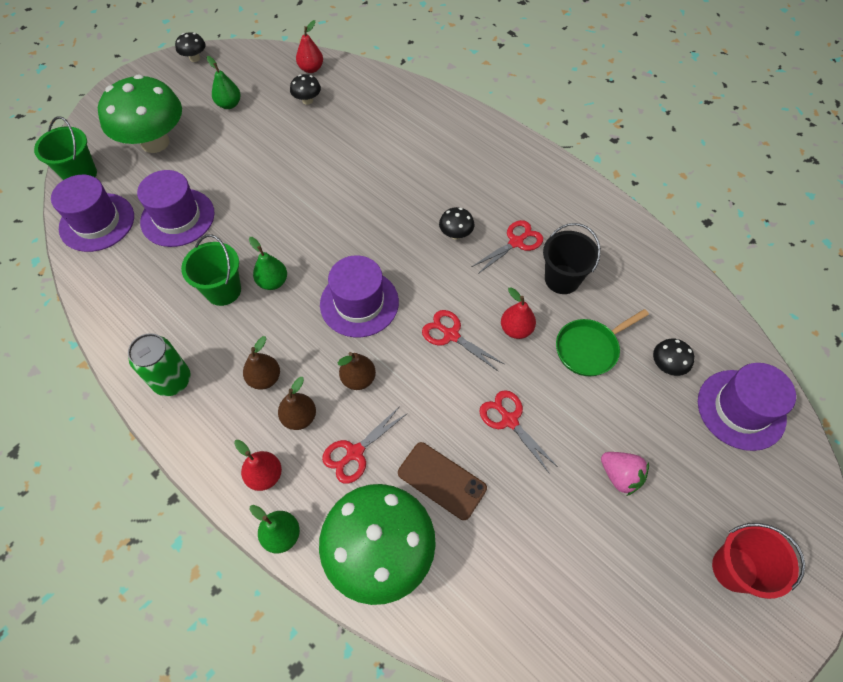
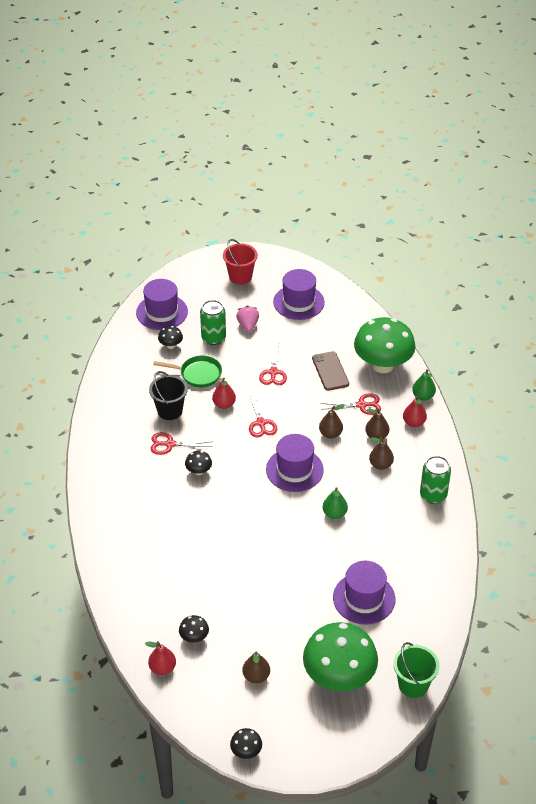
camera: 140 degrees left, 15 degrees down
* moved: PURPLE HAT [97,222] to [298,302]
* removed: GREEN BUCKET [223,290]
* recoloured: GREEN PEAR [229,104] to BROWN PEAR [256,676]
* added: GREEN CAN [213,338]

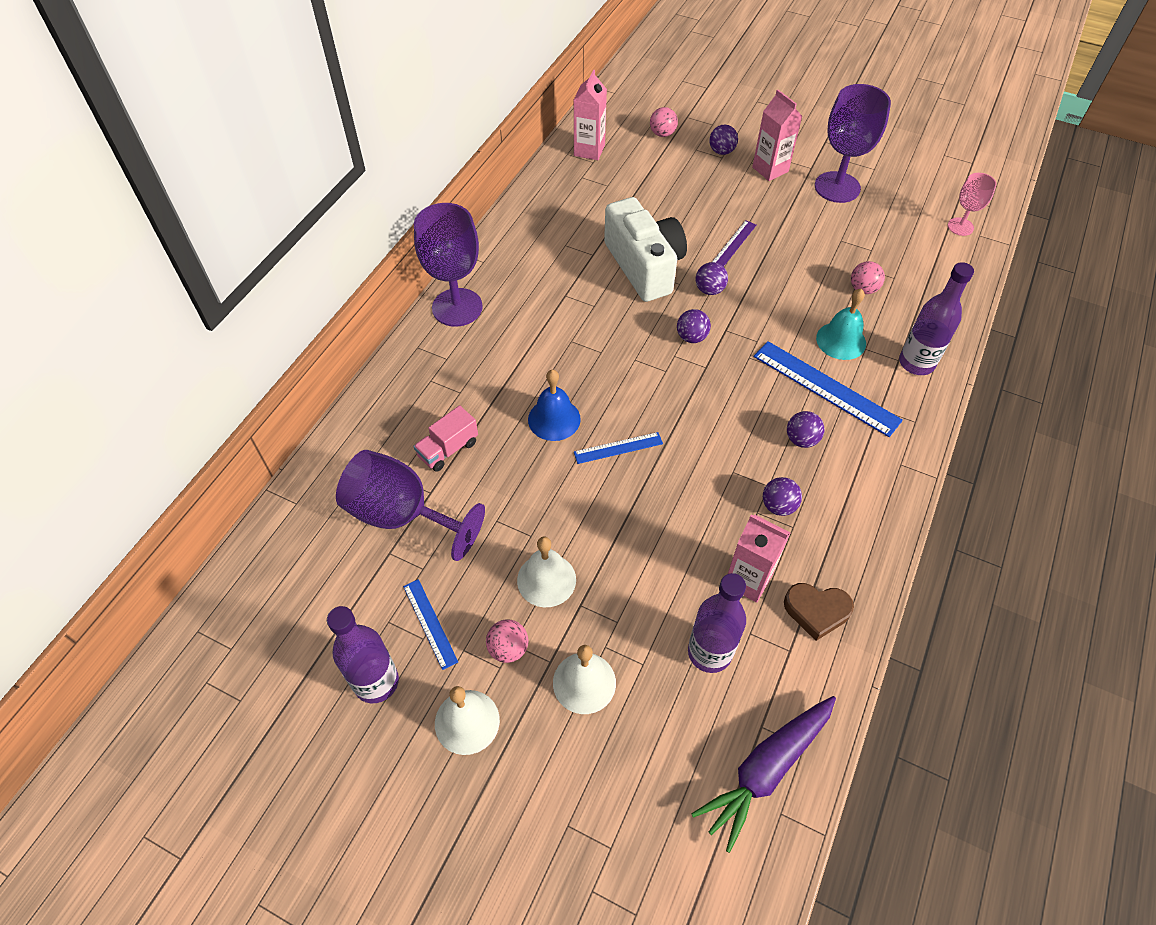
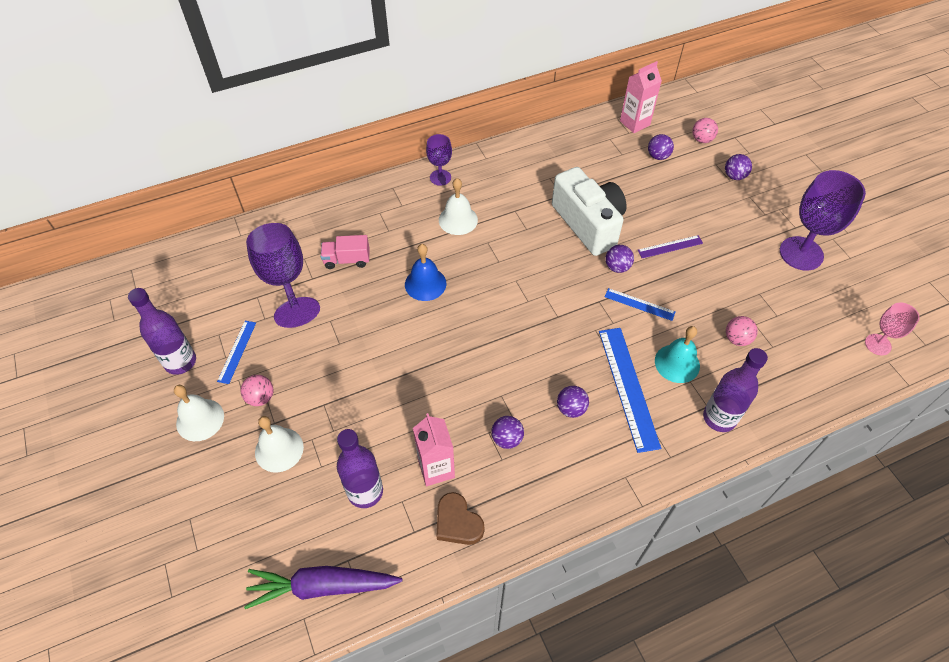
camera: 40 degrees right, 0 degrees up
* resized: PURPLE GOBLET [457,307] = [440,177] x0.54
* moved: WHITE BELL [546,580] to [458,220]
* moved: BLUE RULER [618,448] to [639,304]
* turned: WHITE CAMERA [644,266] = [588,223] 45 degrees counterclockwise
* moved: PURPLE BALL [691,337] to [658,156]
* removed: PINK CARTON [770,169]

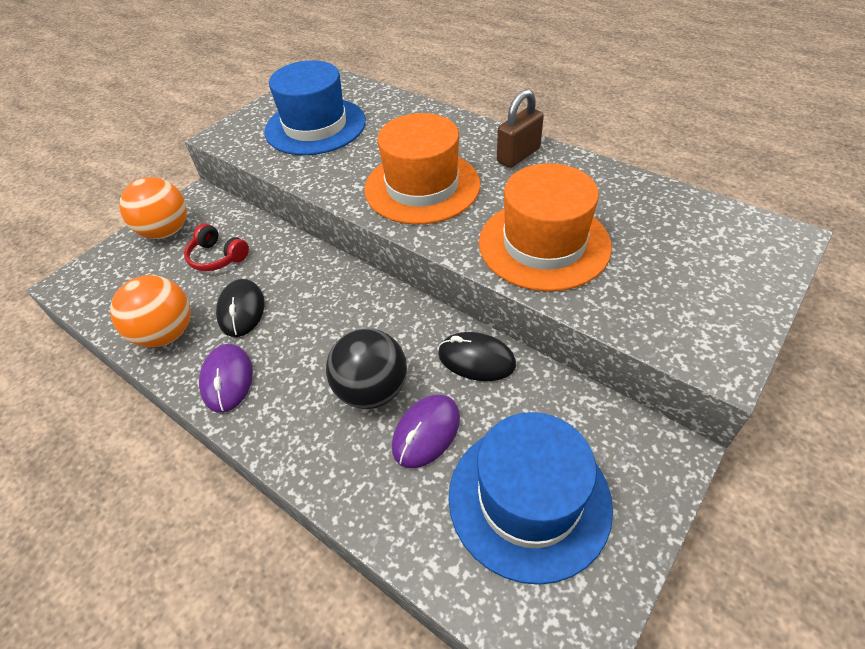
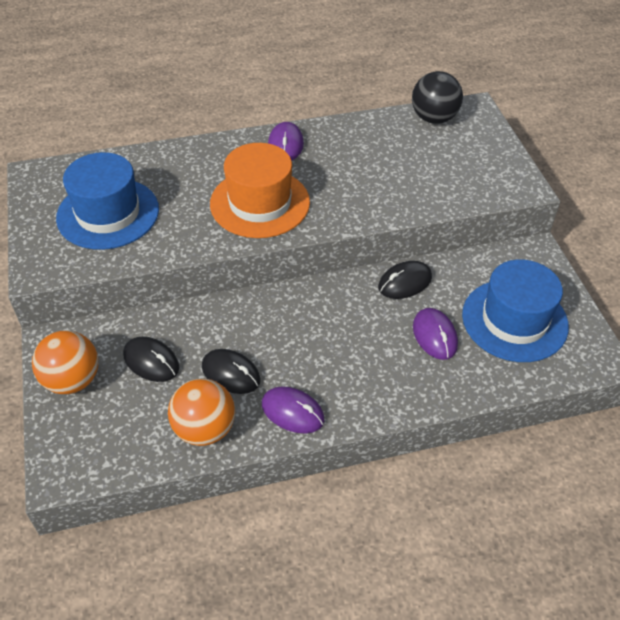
camera: 55 degrees left, 0 degrees up
* replaced: RED HEADPHONES [217,257] to BLACK MOUSE [151,361]
* moved: BLACK BALL [372,390] to [434,118]
* removed: ORANGE HAT [544,244]
* replaced: BROWN PADLOCK [518,155] to PURPLE MOUSE [285,145]

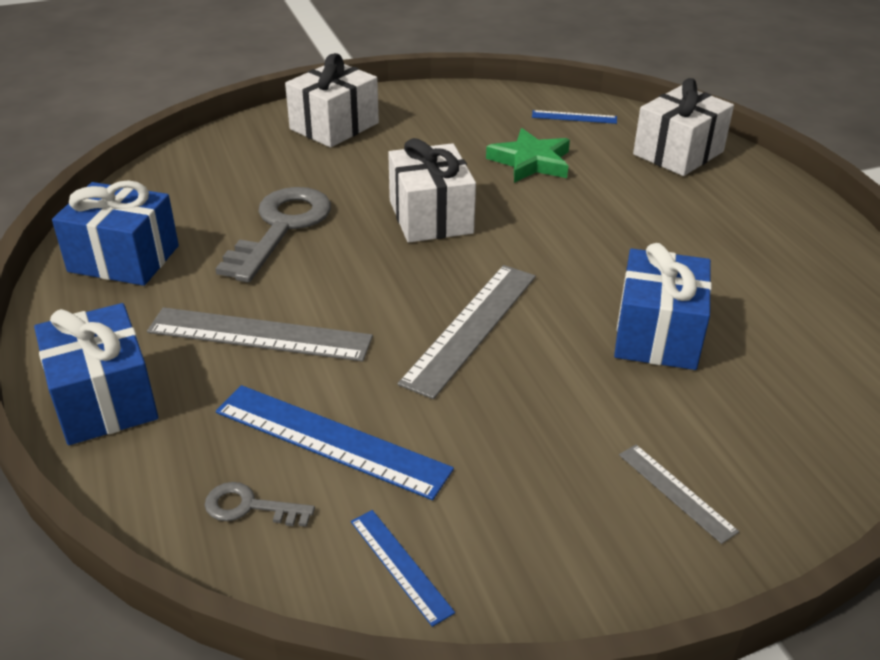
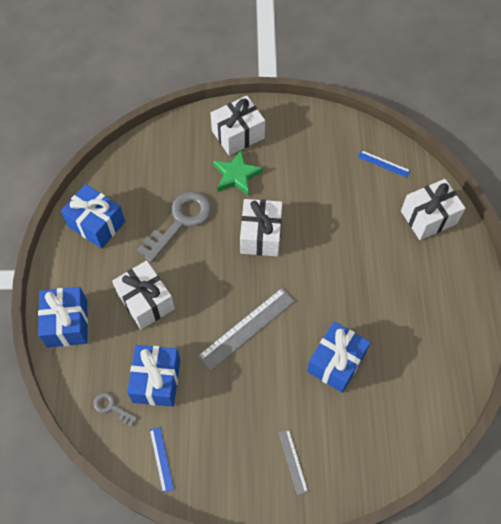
camera: 20 degrees right, 25 degrees up
* replaced: GREY RULER [260,334] to WHITE GIFT [146,301]
* replaced: BLUE RULER [331,440] to BLUE GIFT [156,381]
* moved: GREEN STAR [530,162] to [236,175]

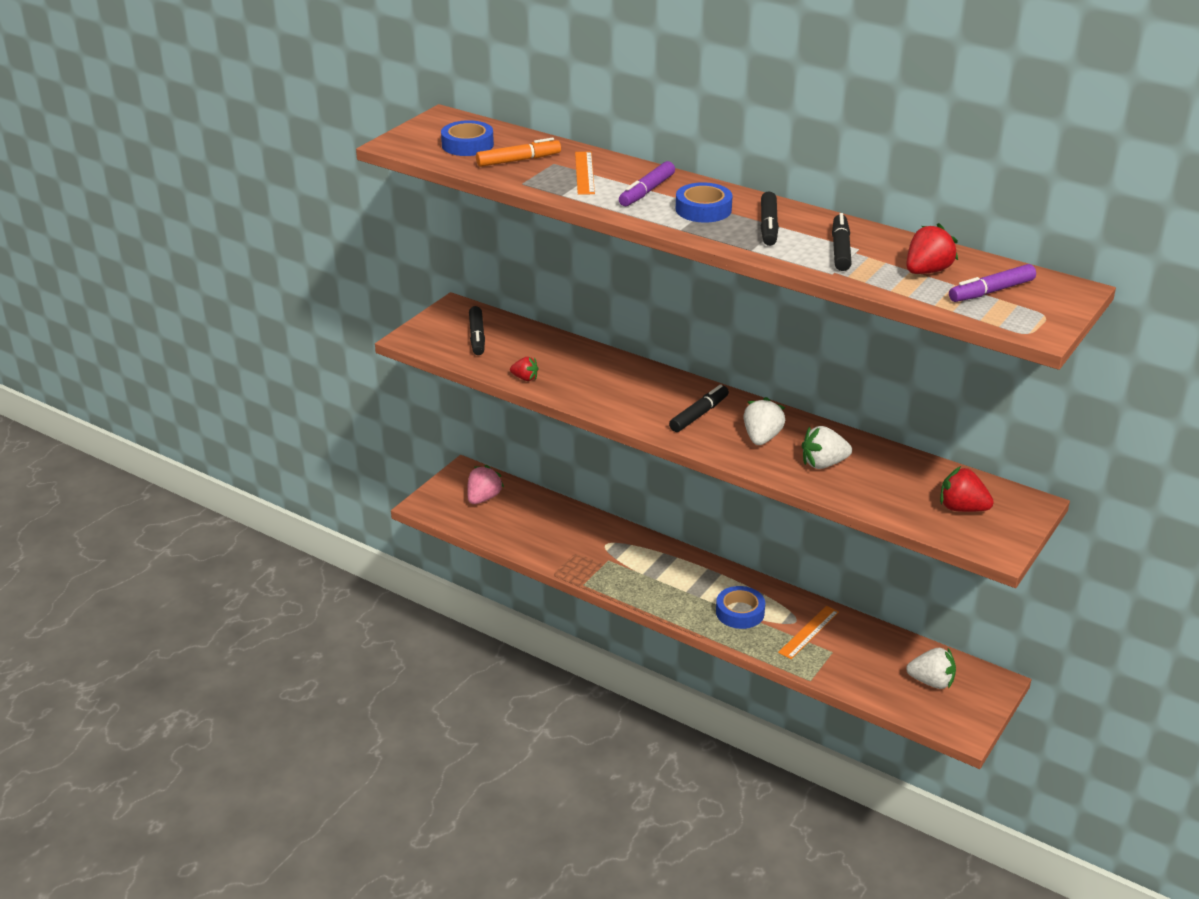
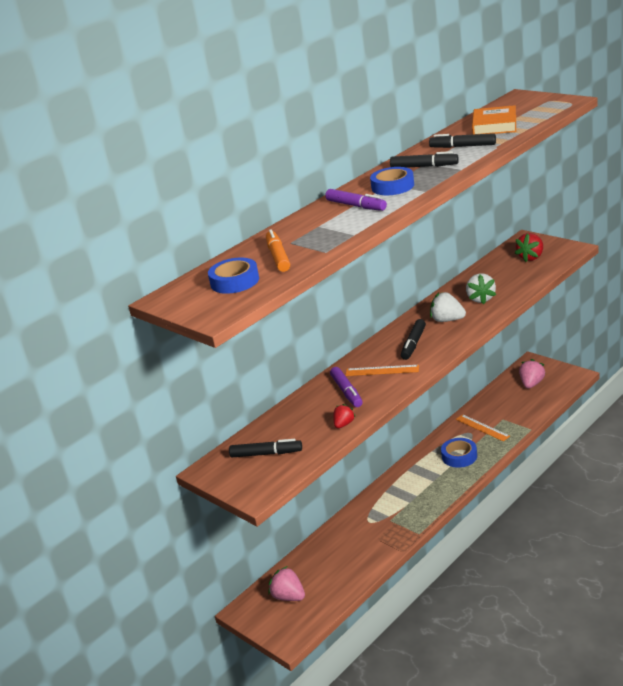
camera: 75 degrees left, 5 degrees down
* moved: ORANGE RULER [584,173] to [382,370]
* turned: BLACK MARKER [699,414] = [413,344] 120 degrees counterclockwise
* replaced: RED STRAWBERRY [927,271] to ORANGE BOOK [494,125]
* recoloured: WHITE STRAWBERRY [931,682] to PINK STRAWBERRY [531,384]
* moved: PURPLE MARKER [991,291] to [346,392]

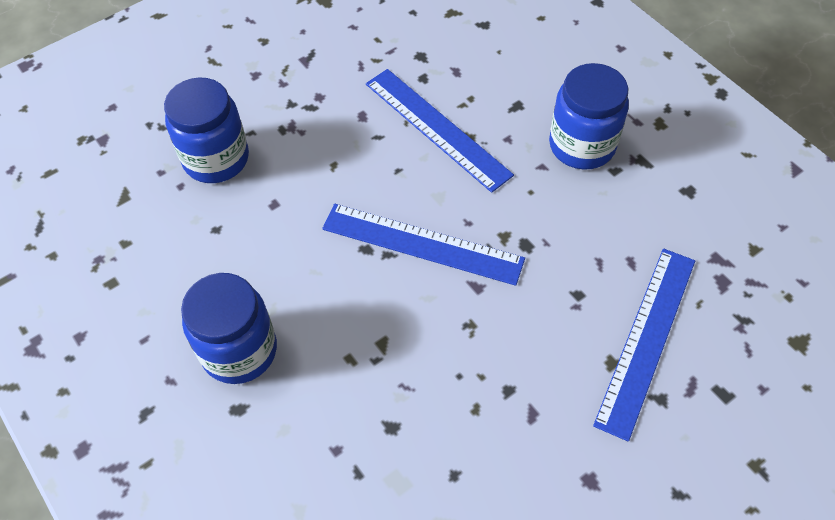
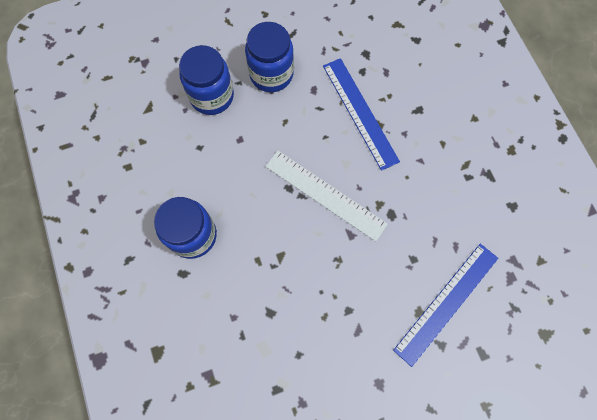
camera: 15 degrees right, 15 degrees up
* recoloured: BLUE RULER [422,244] to WHITE RULER [325,195]
* moved: BLUE JAR [582,145] to [271,74]

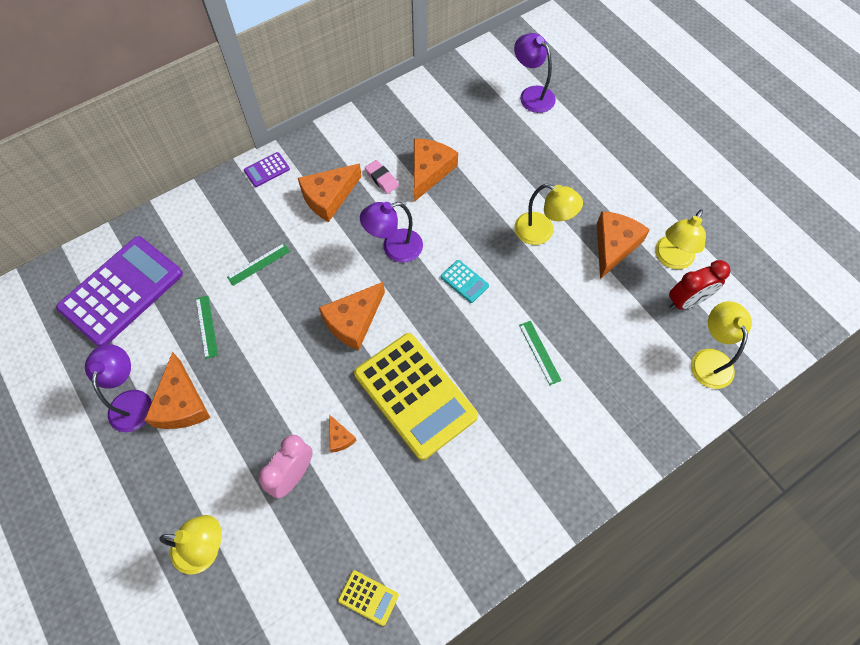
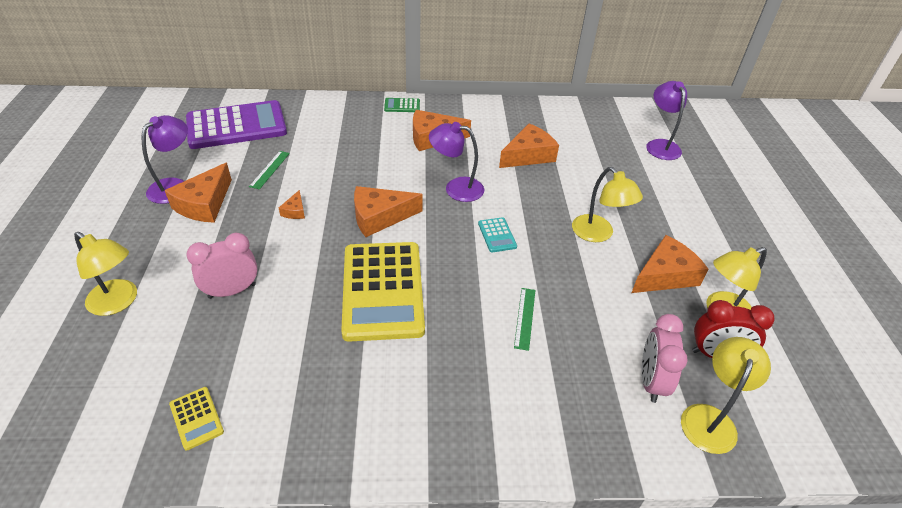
camera: 30 degrees right, 20 degrees down
* removed: GREEN RULER [258,264]
* recoloured: PURPLE CALCULATOR [267,170] to GREEN CALCULATOR [402,106]
* moved: ORANGE CHEESE [340,437] to [295,211]
* removed: PINK ERASER [382,179]
* added: PINK CLOCK [651,381]

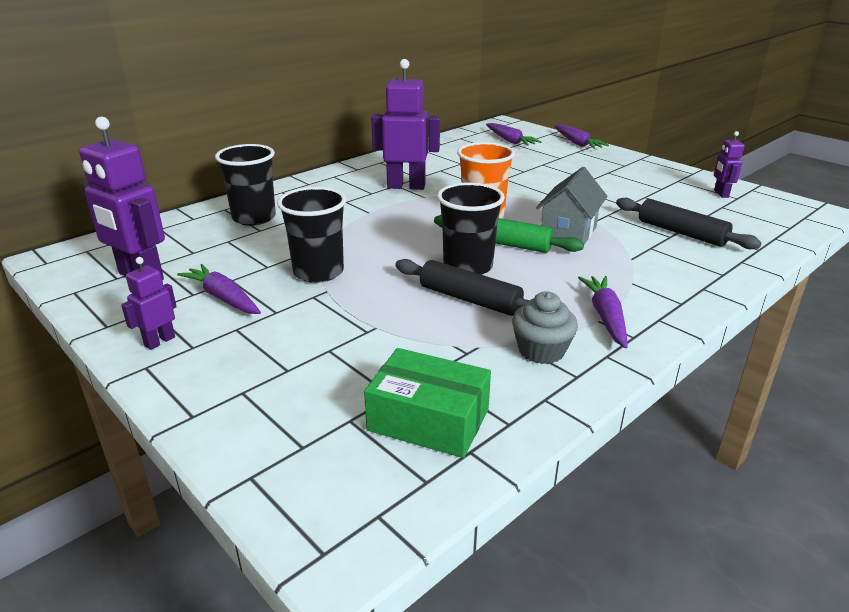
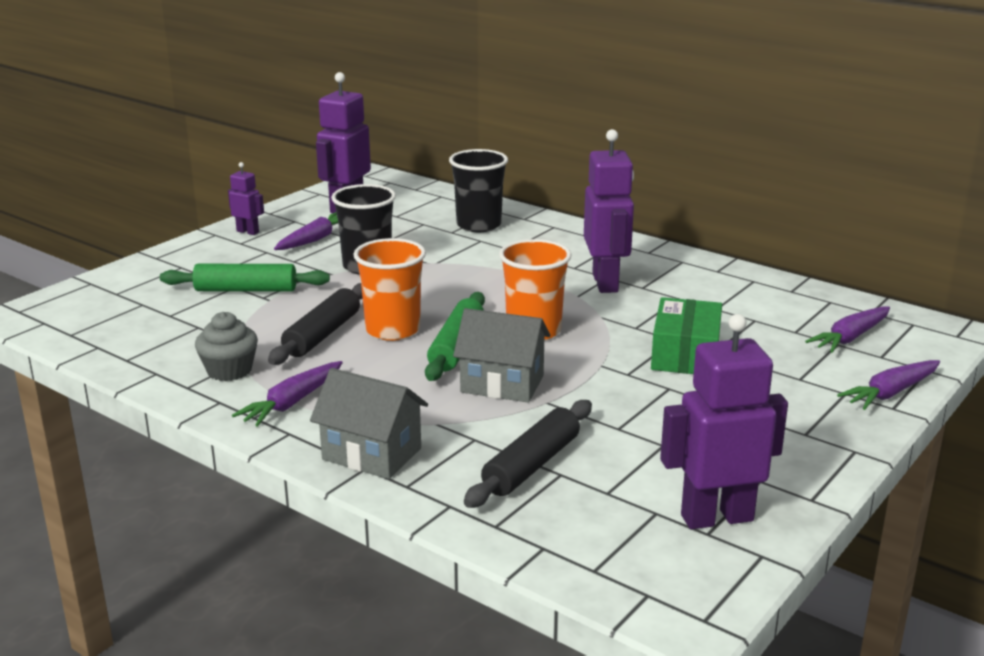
camera: 80 degrees right, 5 degrees down
* moved: GREEN BOX [428,420] to [685,354]
* recoloured: BLACK CUP [468,267] to ORANGE CUP [393,330]
* turned: PURPLE CARROT [605,317] = [292,403] 135 degrees clockwise
* resized: PURPLE ROBOT [721,194] = [716,517] x1.97
* added: GREEN ROLLING PIN [246,290]
* added: GREY HOUSE [372,454]

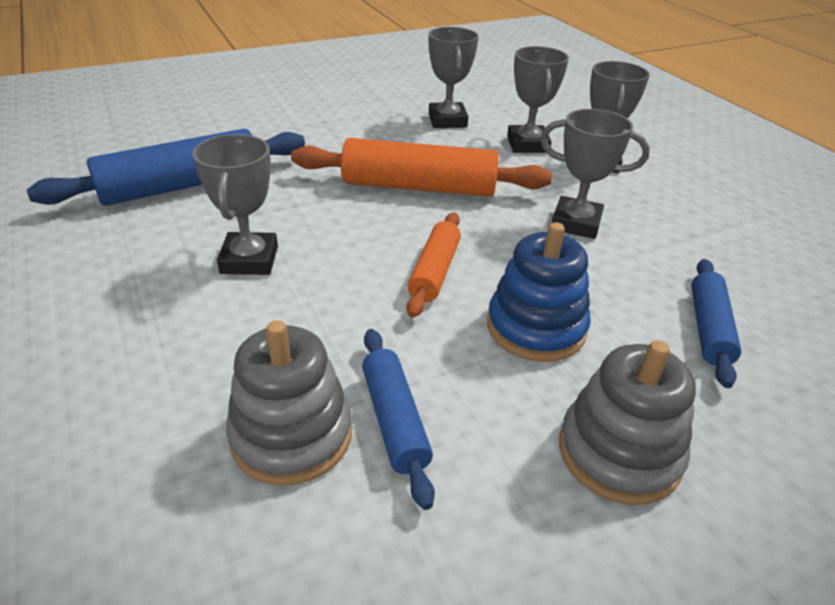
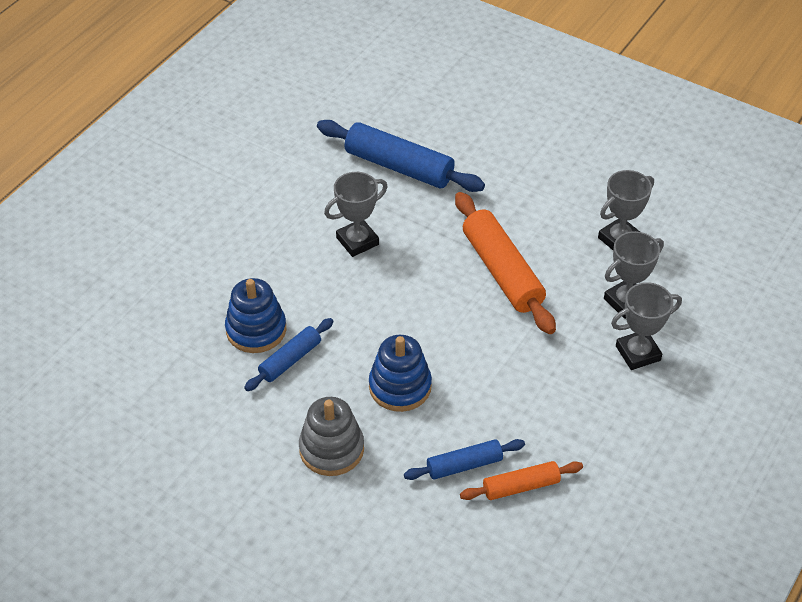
camera: 60 degrees right, 10 degrees up
* recoloured: GREY STACKING TOY [292,435] to BLUE STACKING TOY [256,330]
* moved: ORANGE ROLLING PIN [434,271] to [521,486]
* removed: GREY TROPHY [576,223]

